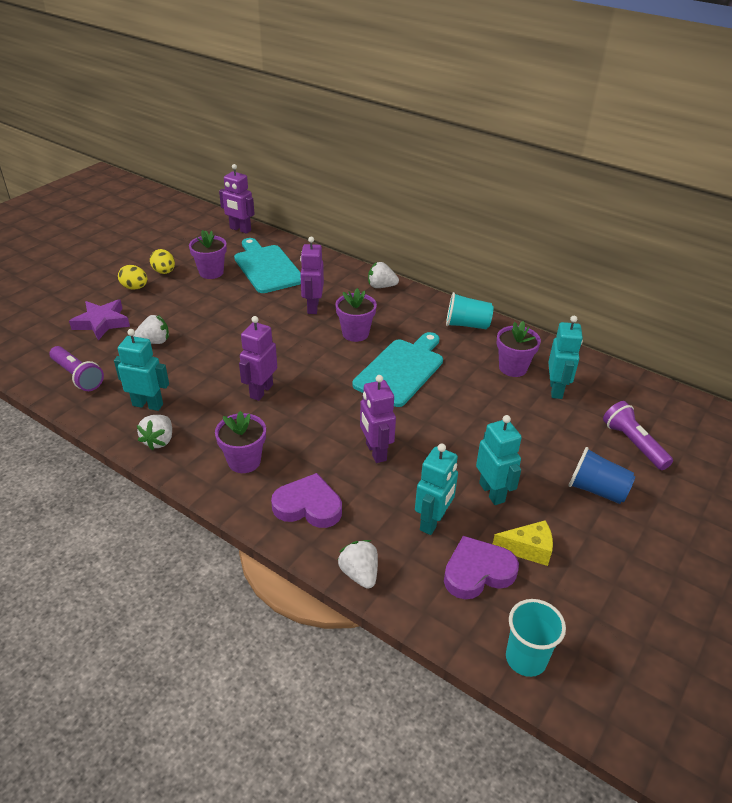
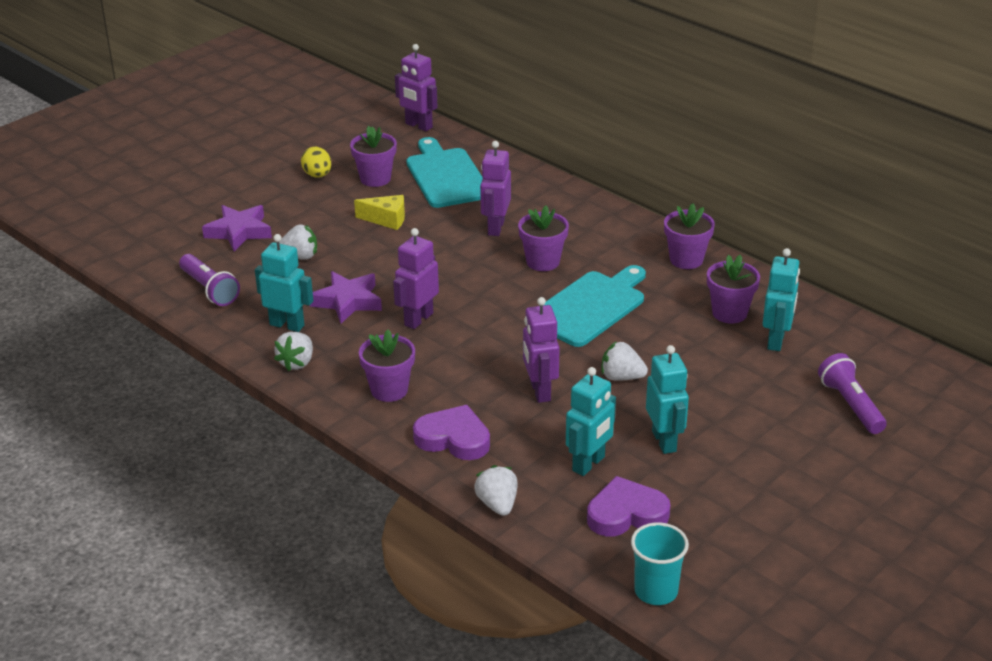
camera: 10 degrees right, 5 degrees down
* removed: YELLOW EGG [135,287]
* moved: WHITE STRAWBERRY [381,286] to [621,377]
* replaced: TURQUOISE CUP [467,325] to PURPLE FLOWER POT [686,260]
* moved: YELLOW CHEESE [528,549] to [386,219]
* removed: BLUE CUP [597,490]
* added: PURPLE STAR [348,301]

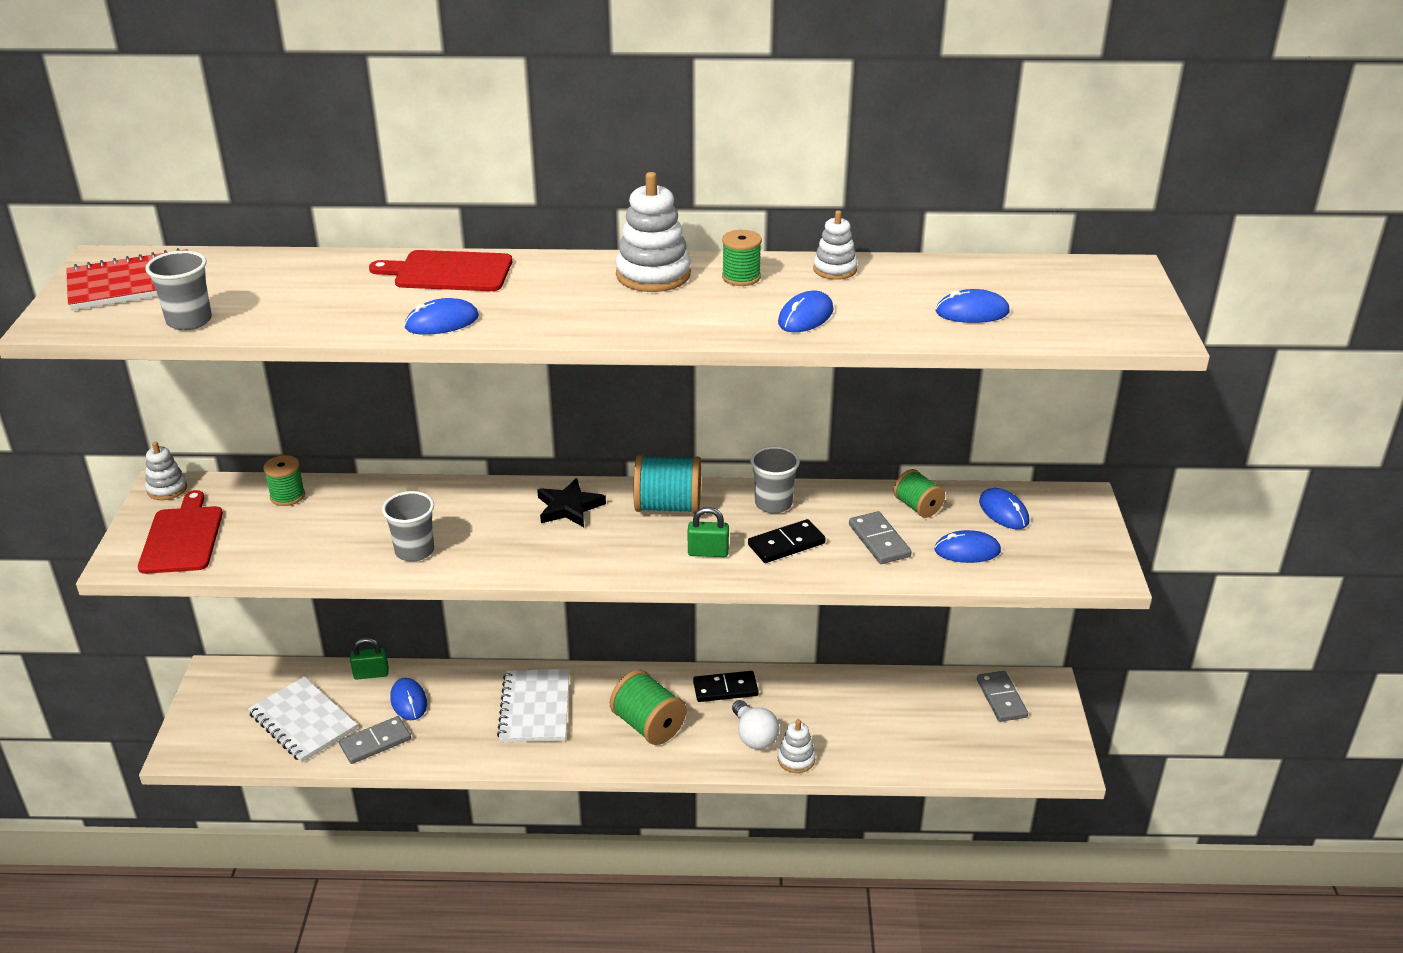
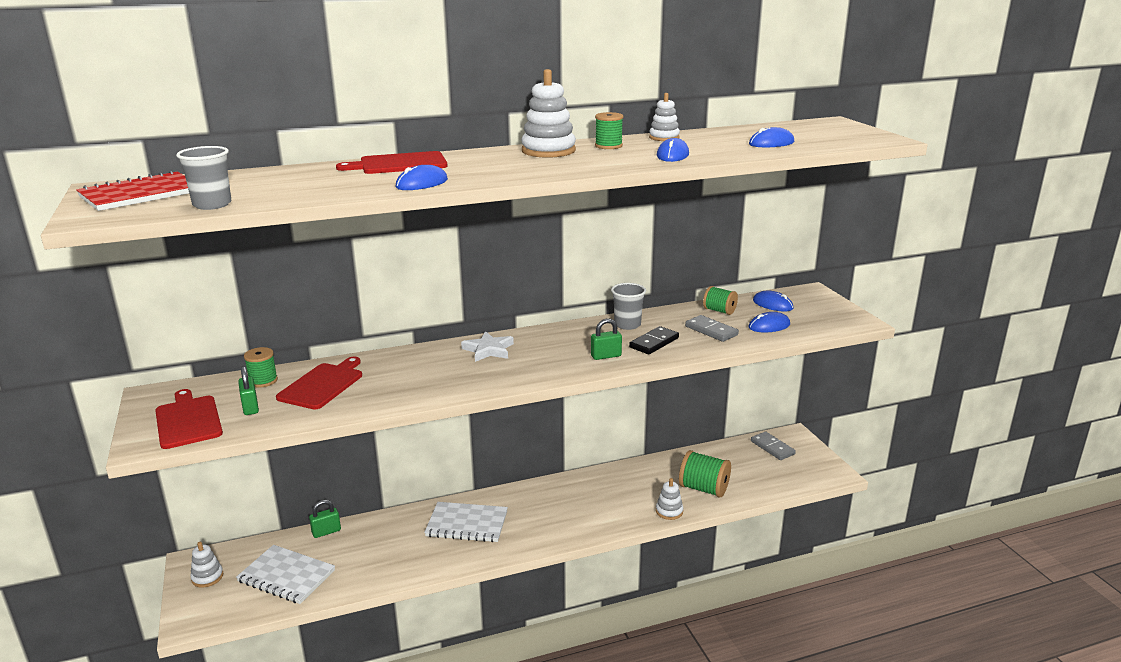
camera: 20 degrees left, 10 degrees down
* moved: WHITE STACKING TOY [167,489] to [207,577]
* removed: GREY DOMINO [375,742]
* removed: GREY CUP [414,551]
* removed: BLUE MOUSE [408,701]
* turned: WHITE NOTEBOOK [535,708] = [467,524] 60 degrees counterclockwise
* recoloured: BLACK STAR [569,507] to WHITE STAR [488,350]
* moved: GREEN SPOOL [648,725] to [703,489]
* removed: TURQUOISE SPOOL [668,506]
* removed: BLACK DOMINO [725,689]
* removed: WHITE LIGHT BULB [754,736]
* added: GREEN PADLOCK [250,407]
* added: RED CUTTING BOARD [323,385]

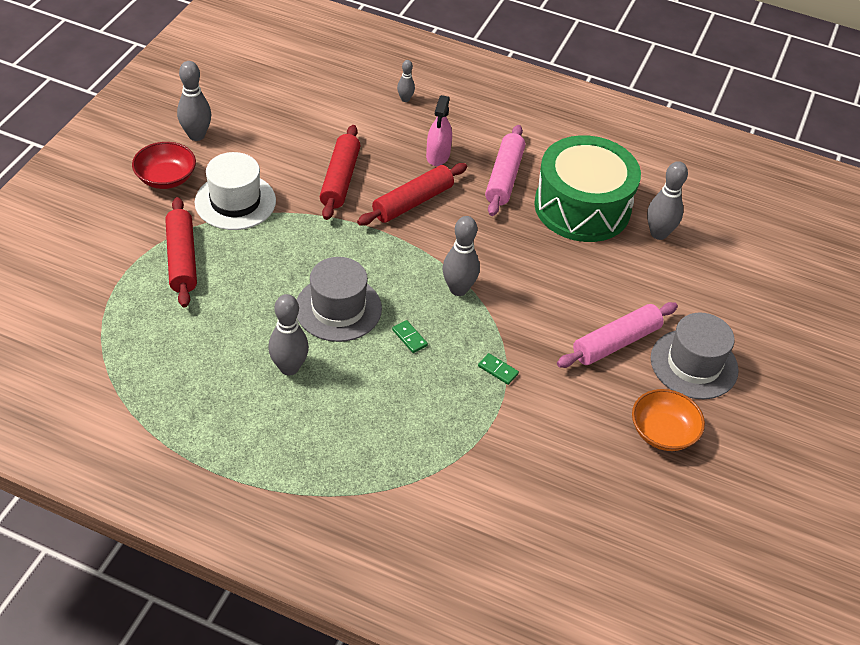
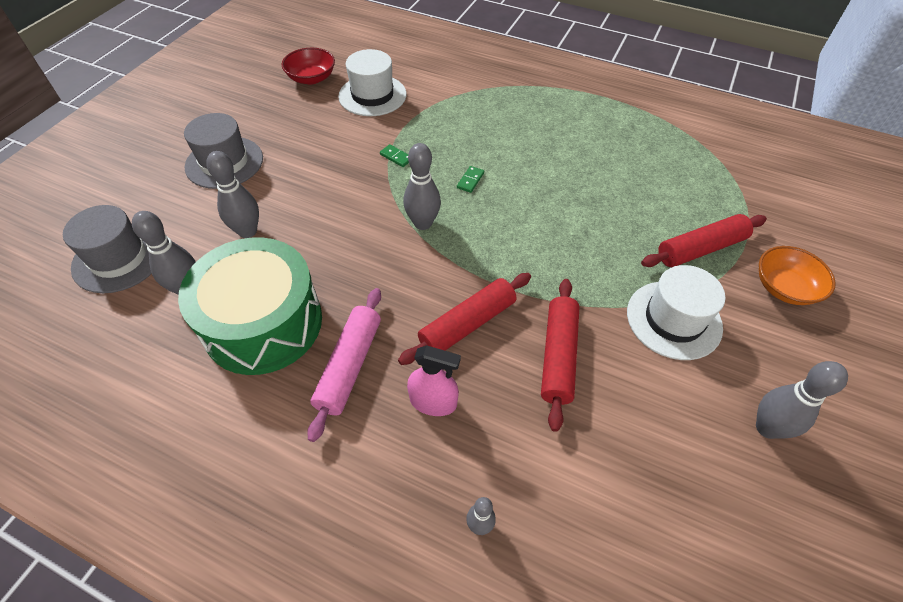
camera: 175 degrees left, 5 degrees up
* moved: RED BOWL [166,178] to [311,78]
* turned: RED ROLLING PIN [182,259] = [700,249] 75 degrees clockwise
* moved: GREY BOWLING PIN [289,368] to [247,231]
* moved: GREY HAT [338,308] to [119,258]
* turned: GREEN DOMINO [409,338] = [470,180] 60 degrees clockwise
* turned: PINK SPRAY BOTTLE [438,155] = [433,402] 90 degrees clockwise
* removed: PINK ROLLING PIN [616,342]
* moved: ORANGE BOWL [663,432] to [784,287]
* added: WHITE HAT [372,95]

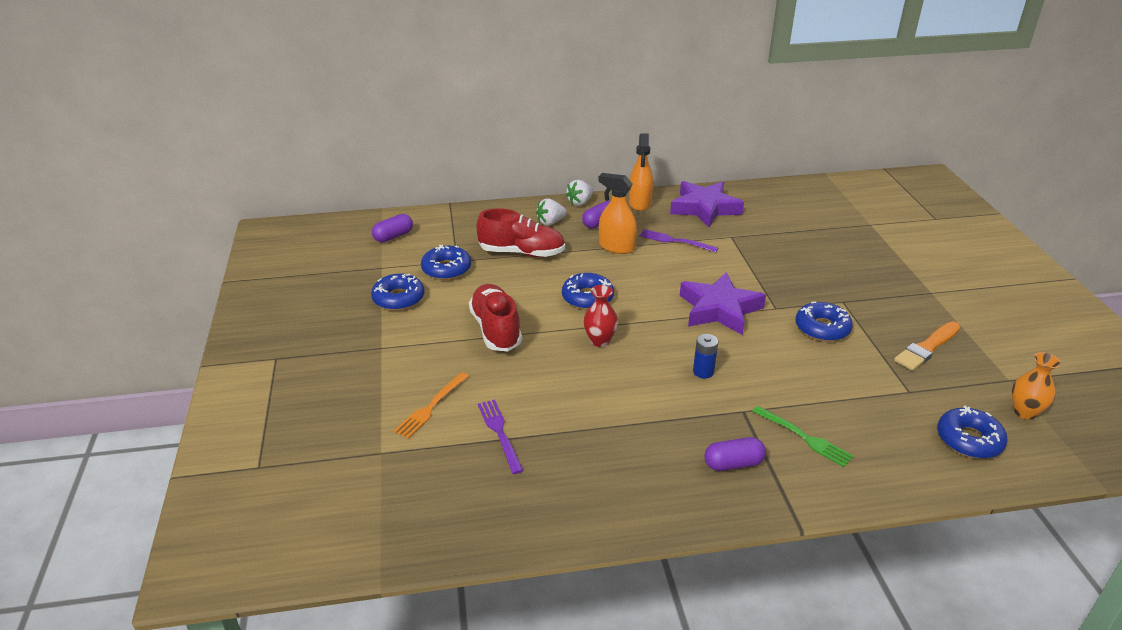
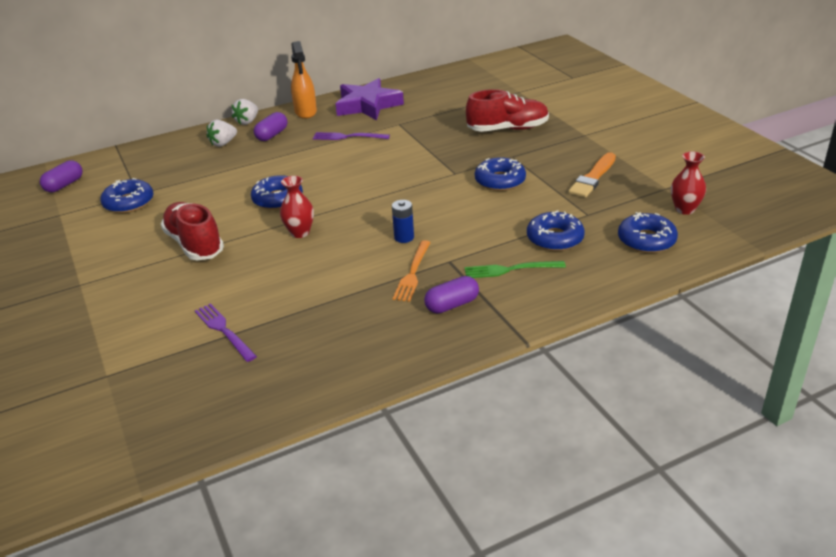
camera: 15 degrees left, 0 degrees up
* moved: BLUE DONUT [398,298] to [555,238]
* moved: ORANGE FORK [430,407] to [412,274]
* moved: RED SHOE [522,252] to [507,129]
* removed: ORANGE SPRAY BOTTLE [616,247]
* removed: PURPLE STAR [719,309]
* turned: GREEN FORK [805,438] = [509,270] 150 degrees clockwise
* recoloured: ORANGE VASE [1024,412] to RED VASE [685,209]

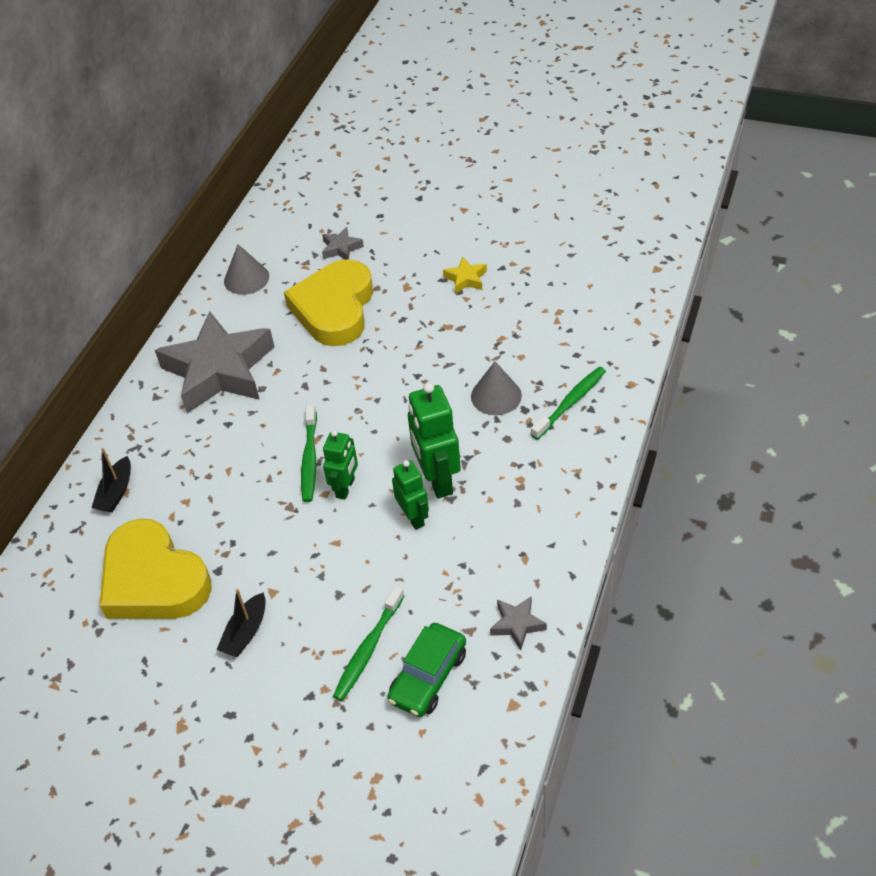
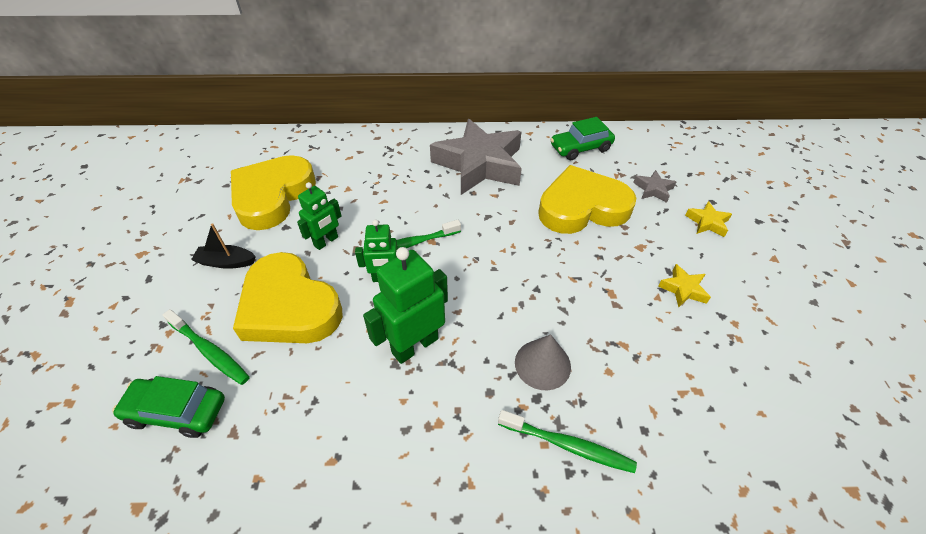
camera: 65 degrees right, 0 degrees up
* removed: BLACK BOAT [116,492]
* replaced: GREY CONE [246,278] to GREEN CAR [580,148]
* turned: GREEN TOOTHBRUSH [368,649] = [210,351] 150 degrees counterclockwise
* moved: GREEN ROBOT [414,517] to [326,241]
* removed: GREY STAR [517,624]
* added: YELLOW HEART [289,307]
* added: YELLOW STAR [707,222]

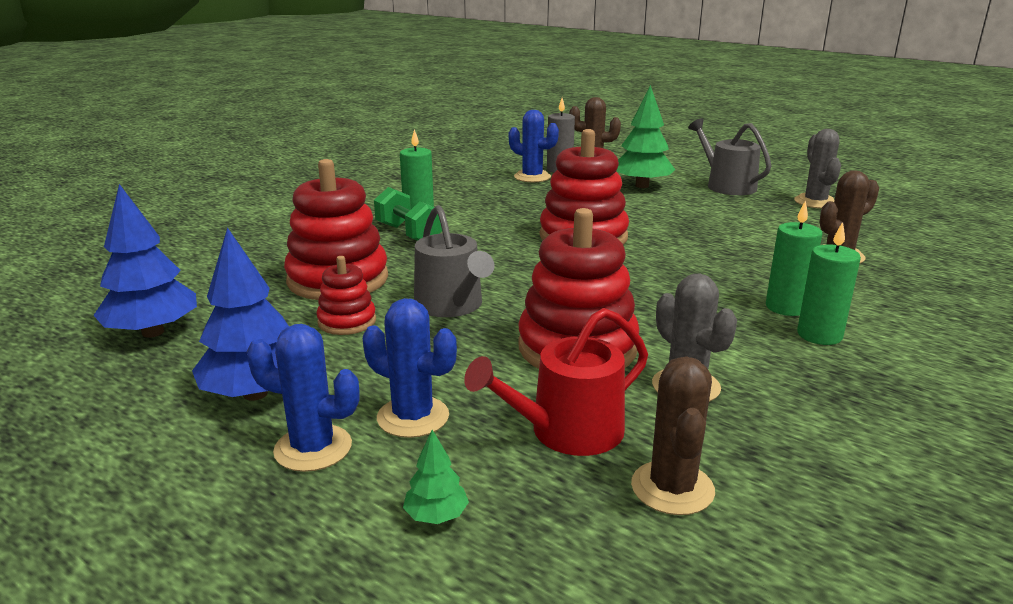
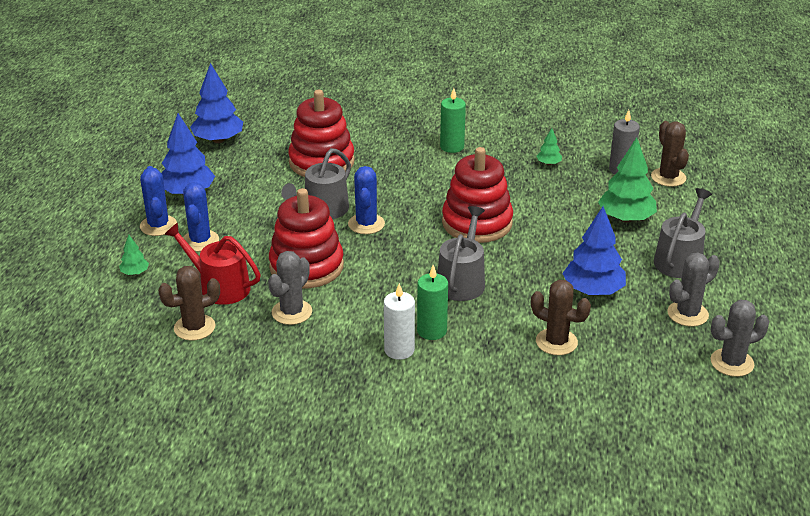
camera: 60 degrees right, 10 degrees up
* removed: RED STACKING TOY [347,321]
* removed: GREEN DUMBBELL [409,234]
* moved: BLUE CACTUS [532,177] to [366,224]
* recoloured: GREEN CANDLE [819,335] to WHITE CANDLE [399,350]
* added: GREY WATERING CAN [462,281]
* added: GREEN TREE [548,163]
* added: BLUE TREE [593,291]
* added: GREY CACTUS [732,363]

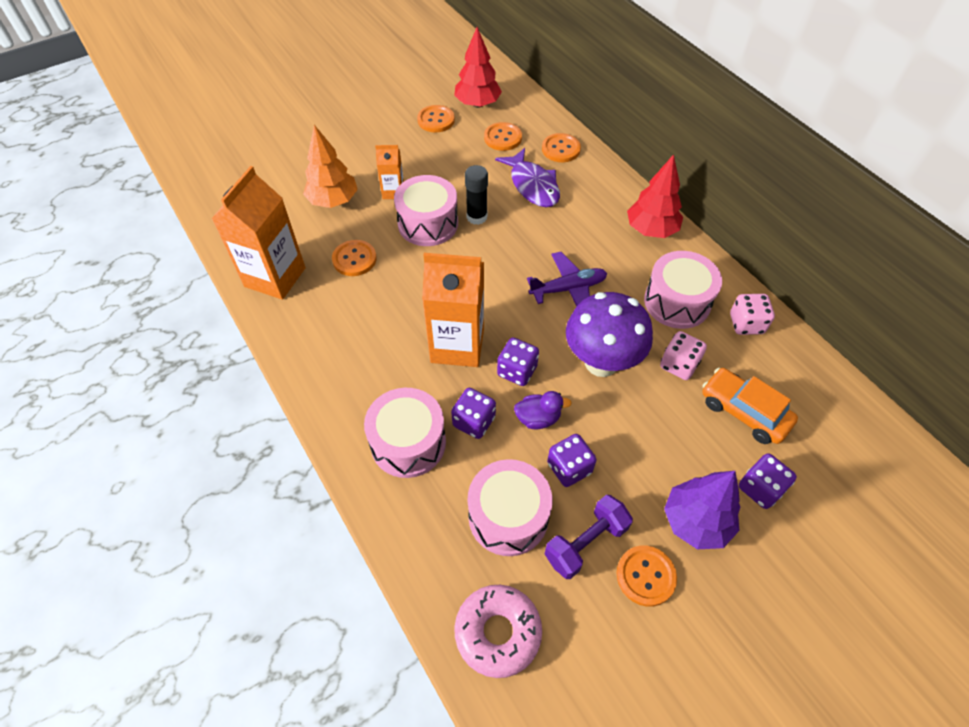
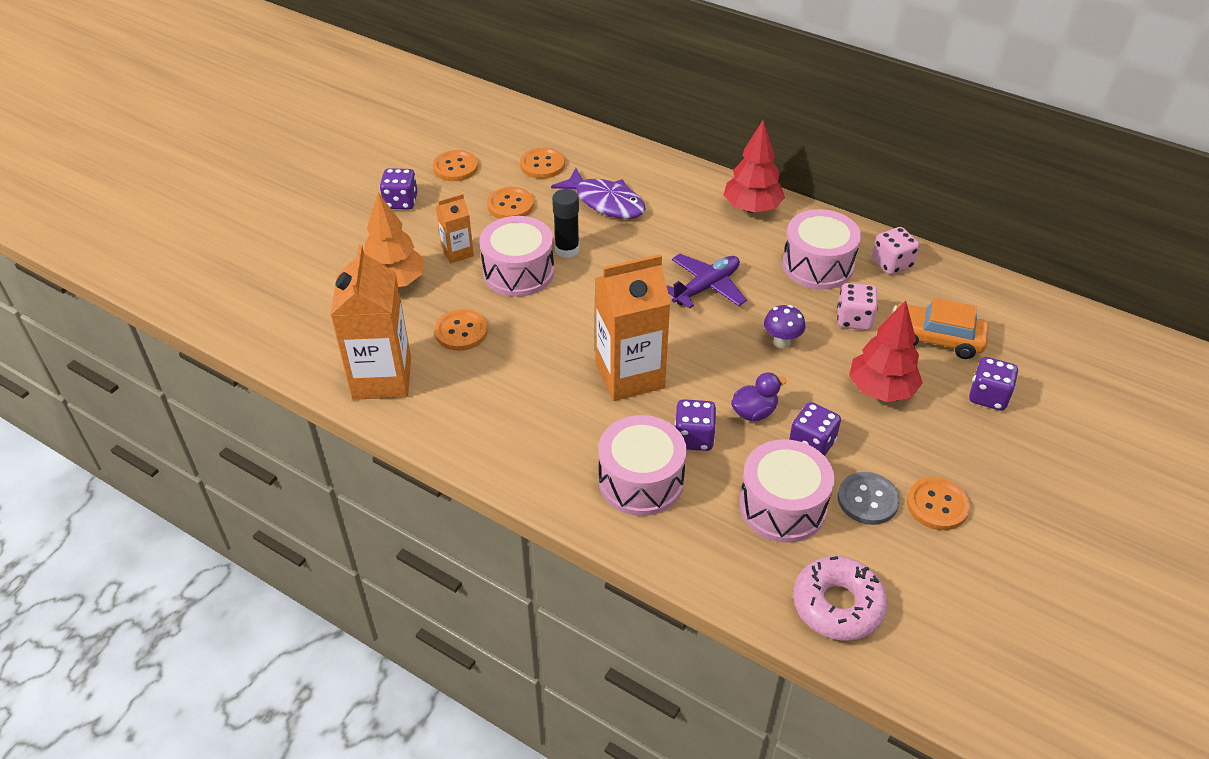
camera: 25 degrees left, 10 degrees down
* moved: RED TREE [477,104] to [881,390]
* moved: PURPLE DICE [517,371] to [401,202]
* moved: ORANGE BUTTON [561,149] to [510,205]
* replaced: PURPLE DUMBBELL [585,543] to GREY BUTTON [867,500]
* resized: PURPLE MUSHROOM [601,362] = [781,342] x0.46
* removed: PURPLE TREE [696,521]

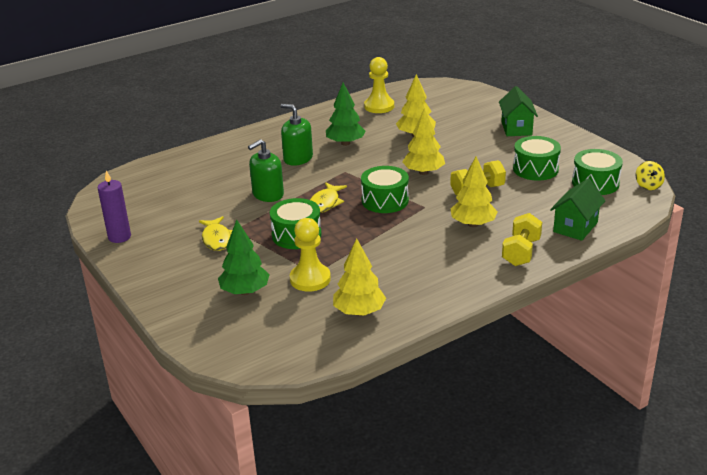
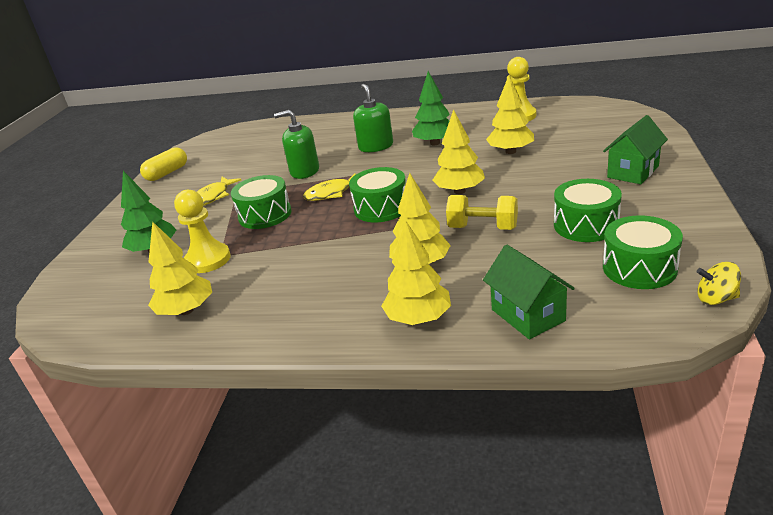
camera: 45 degrees right, 0 degrees up
* replaced: PURPLE CANDLE [119,237] to YELLOW CAPSULE [167,173]
* replaced: YELLOW DUMBBELL [521,252] to YELLOW TREE [418,318]
* turned: GREEN HOUSE [575,227] = [528,315] 75 degrees clockwise
* turned: YELLOW SPINNING TOP [648,185] = [716,299] 60 degrees clockwise

